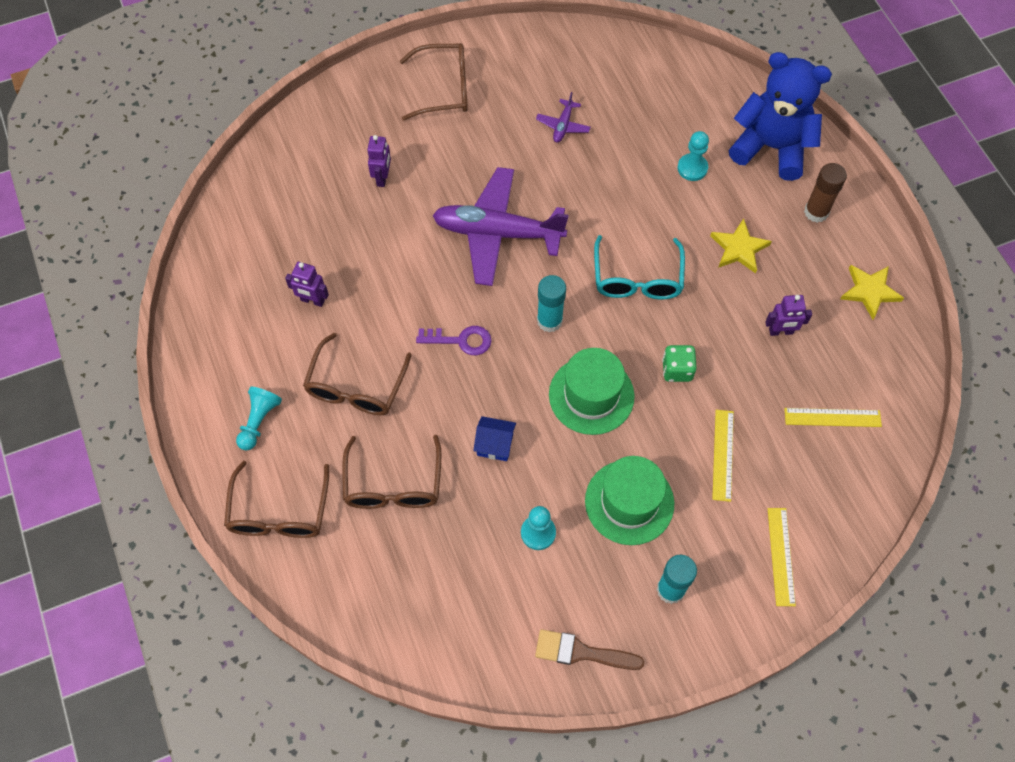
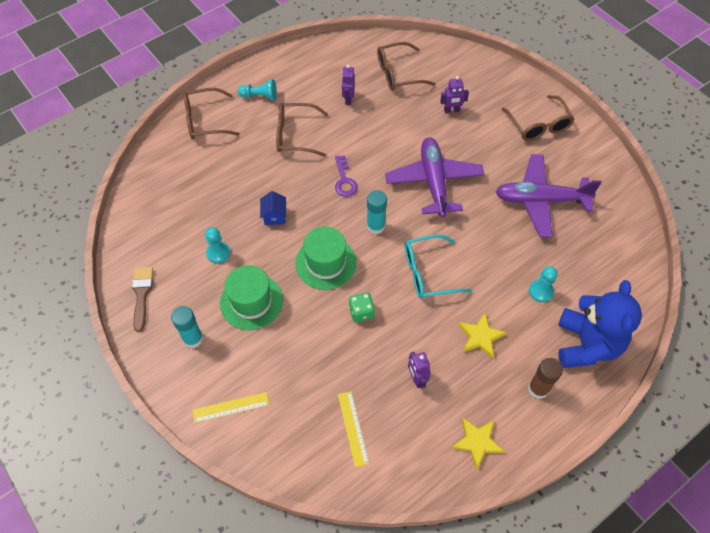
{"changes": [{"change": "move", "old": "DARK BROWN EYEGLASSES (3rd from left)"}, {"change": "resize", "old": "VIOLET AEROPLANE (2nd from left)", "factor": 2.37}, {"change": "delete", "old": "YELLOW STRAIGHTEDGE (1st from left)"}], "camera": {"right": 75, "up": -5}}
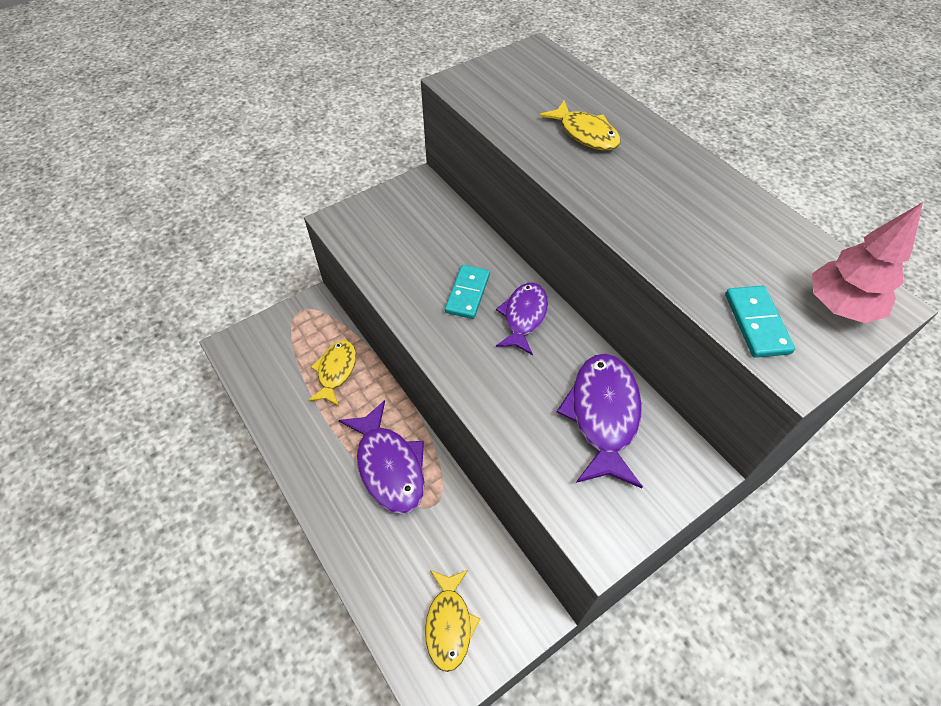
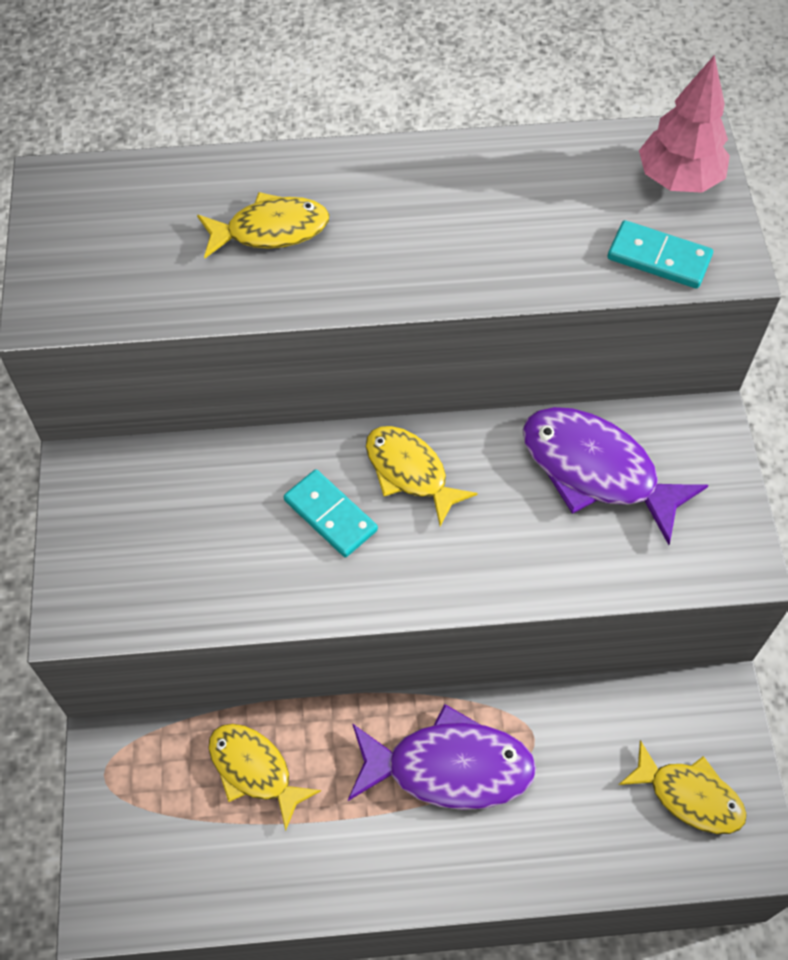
{"changes": [{"change": "recolor", "old": "VIOLET FISH (2nd from left)", "new": "YELLOW FISH (3rd from left)"}], "camera": {"right": -60, "up": 5}}
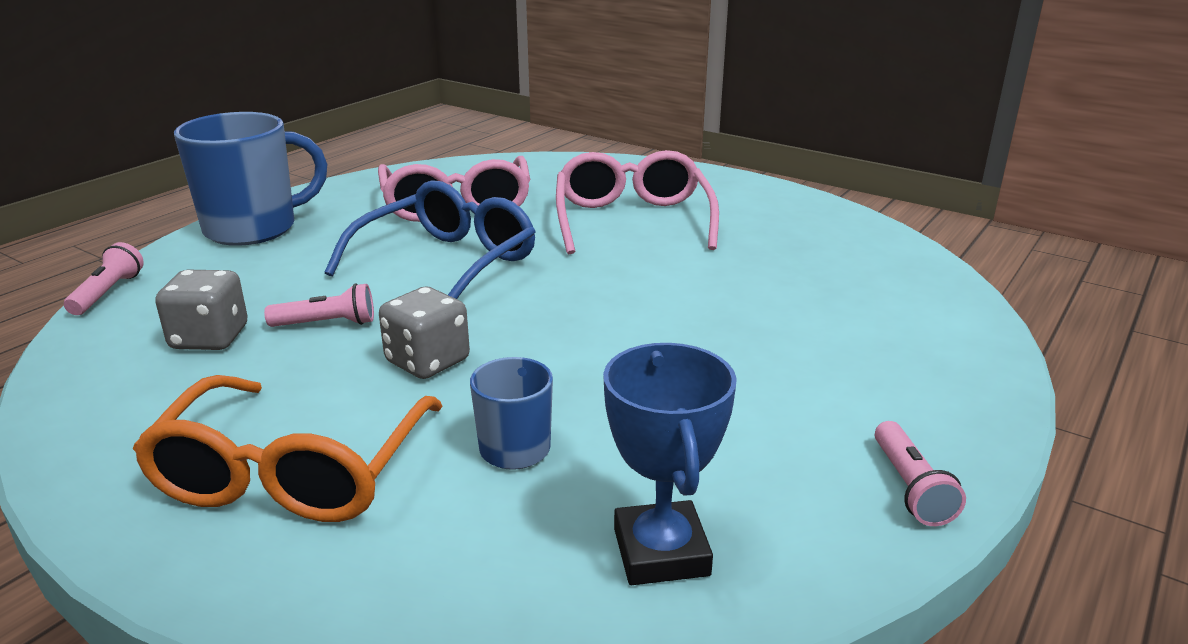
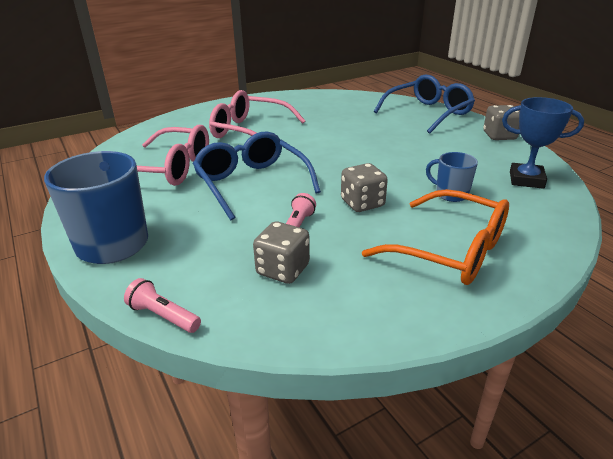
{"changes": [{"change": "insert", "new": "ROYAL BLUE EYEGLASSES (2nd from left)"}, {"change": "replace", "old": "PINK TORCH (3rd from left)", "new": "ASH-GREY DIE (3rd from left)"}], "camera": {"right": -65, "up": 5}}
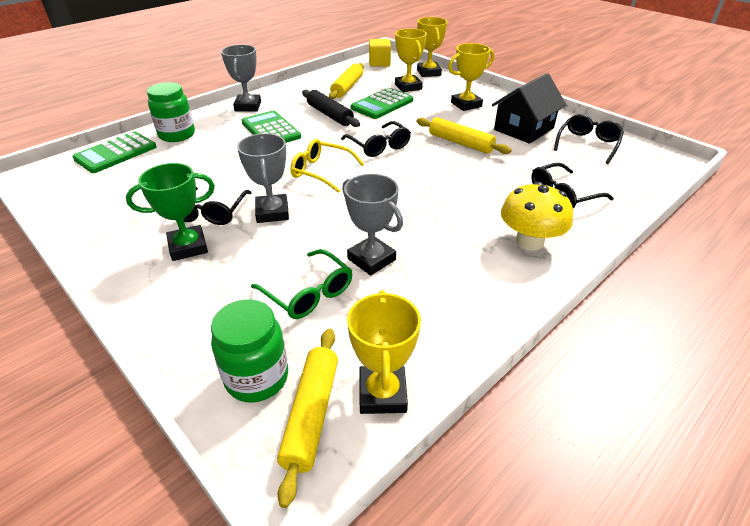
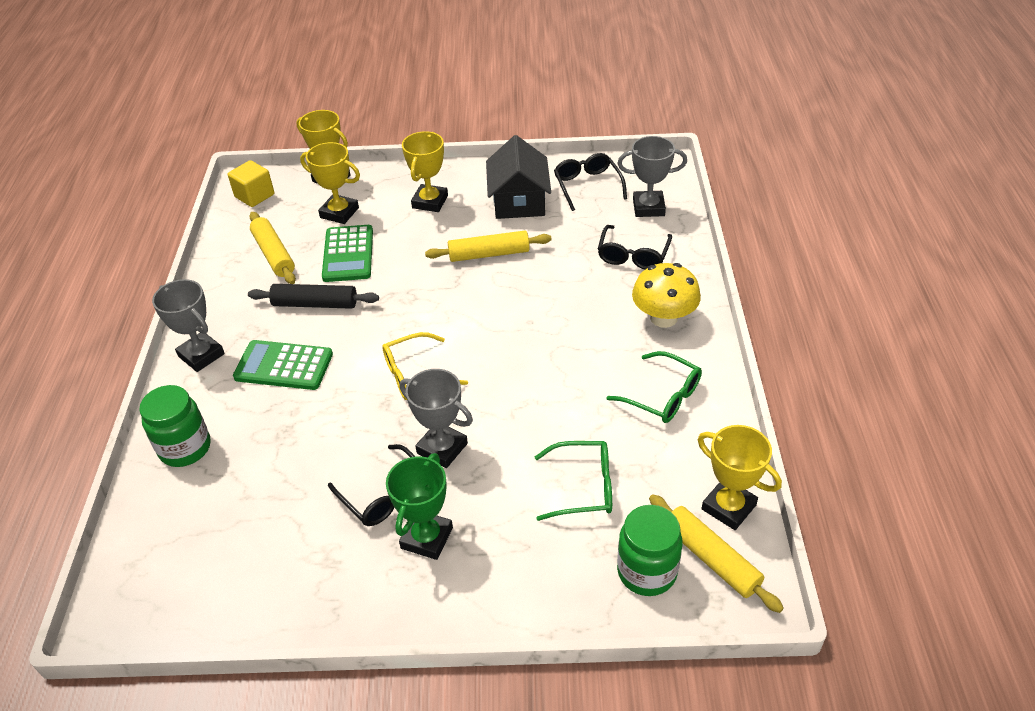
{"changes": [{"change": "insert", "new": "EMERALD EYEGLASSES (2nd from left)"}, {"change": "move", "old": "ASH-GREY AWARD CUP (3rd from left)"}, {"change": "delete", "old": "EMERALD CALCULATOR (1st from left)"}, {"change": "delete", "old": "JET-BLACK EYEGLASSES (2nd from left)"}], "camera": {"right": -45, "up": 5}}
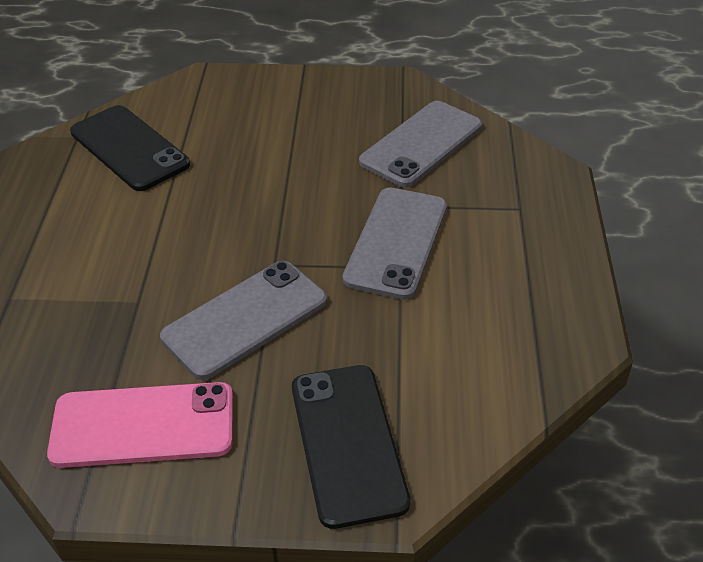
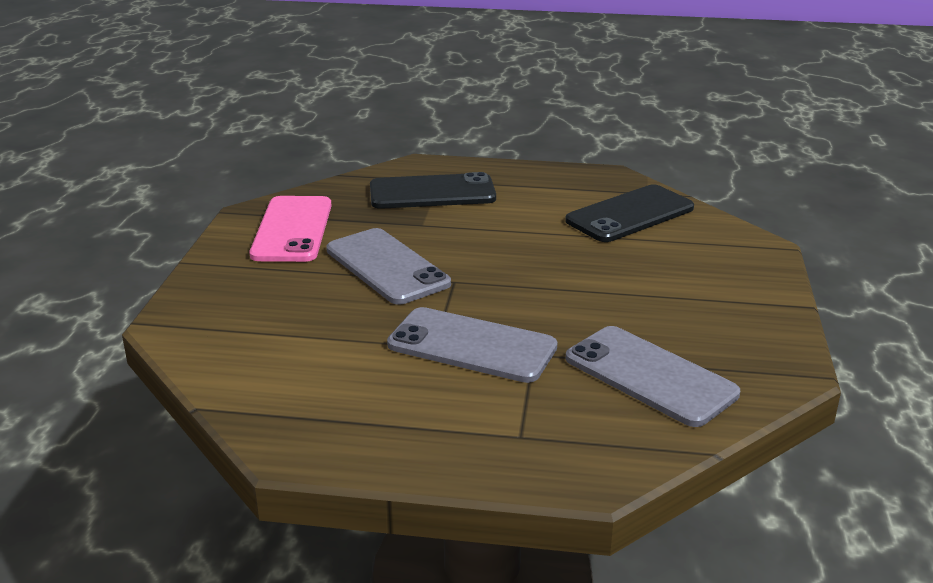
{"changes": [{"change": "move", "old": "JET-BLACK PHONE (2nd from left in the first image)", "new": "JET-BLACK PHONE (1st from left)"}], "camera": {"right": 95, "up": -15}}
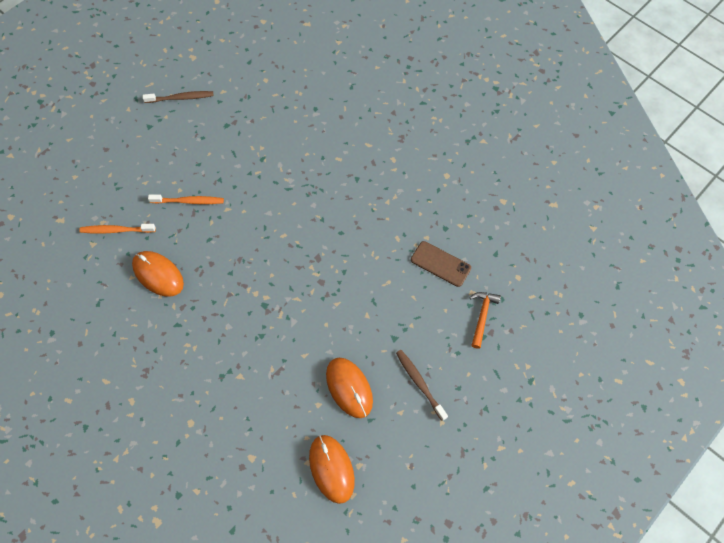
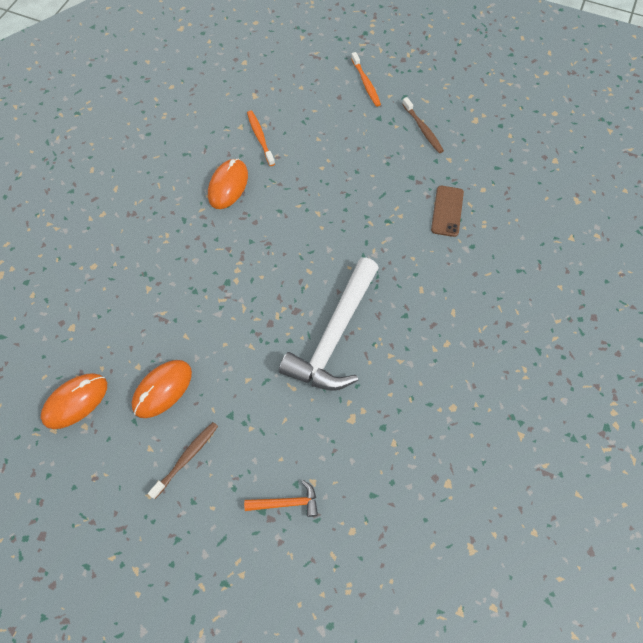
{"changes": [{"change": "insert", "new": "PURE WHITE CLAW HAMMER"}, {"change": "move", "old": "BRIGHT ORANGE DENTAL BRUSH (2nd from left)"}, {"change": "move", "old": "DARK BROWN PHONE"}], "camera": {"right": 70, "up": 0}}
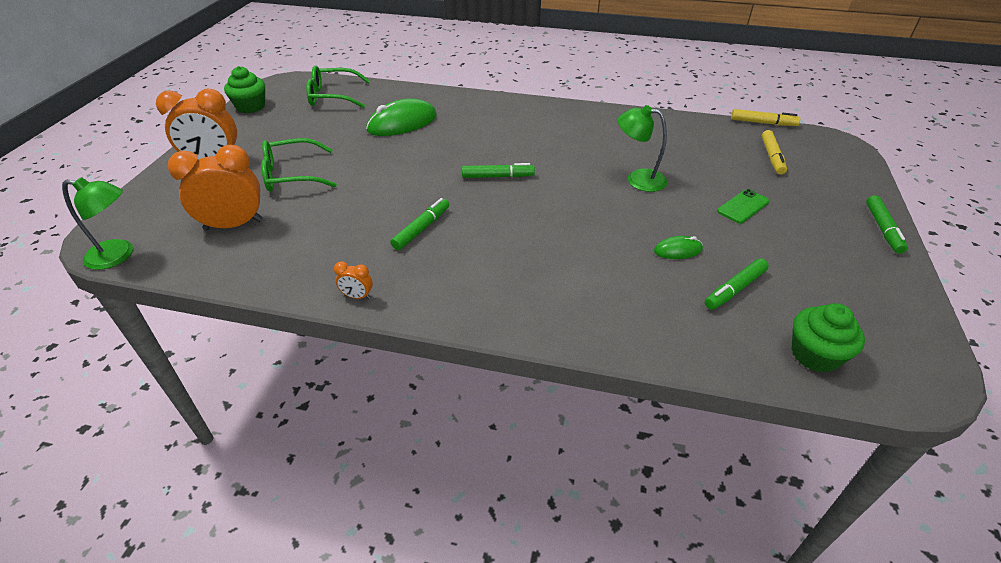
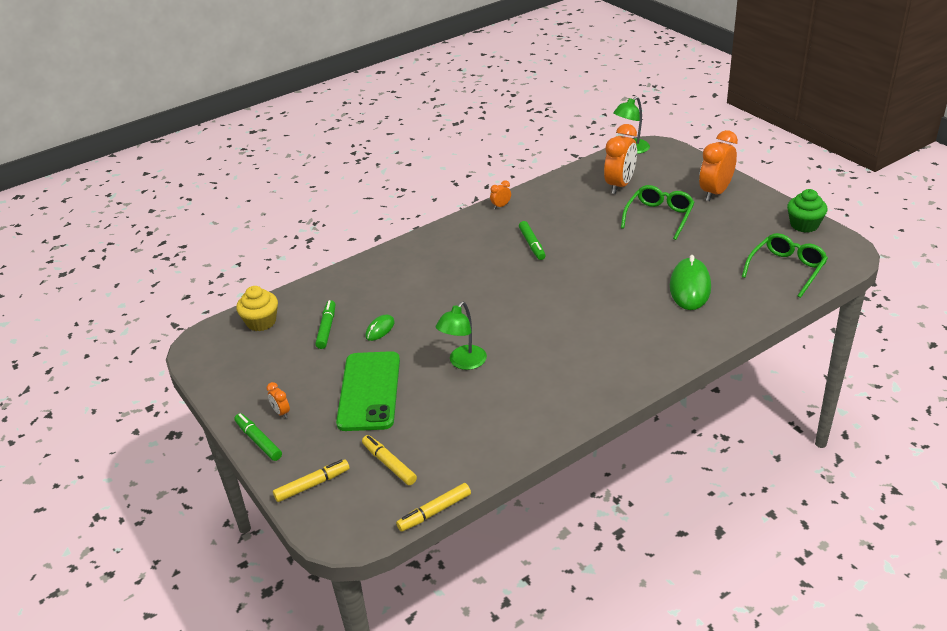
{"changes": [{"change": "recolor", "old": "EMERALD FAIRY CAKE (2nd from left)", "new": "YELLOW FAIRY CAKE"}, {"change": "insert", "new": "BRIGHT ORANGE BEDSIDE CLOCK (1st from left)"}, {"change": "insert", "new": "YELLOW MARKER PEN (1st from left)"}, {"change": "resize", "old": "EMERALD PHONE", "factor": 2.11}, {"change": "rotate", "old": "EMERALD DESK LAMP (2nd from left in the first image)", "degrees": 150}, {"change": "delete", "old": "EMERALD MARKER PEN (2nd from left)"}], "camera": {"right": 135, "up": -5}}
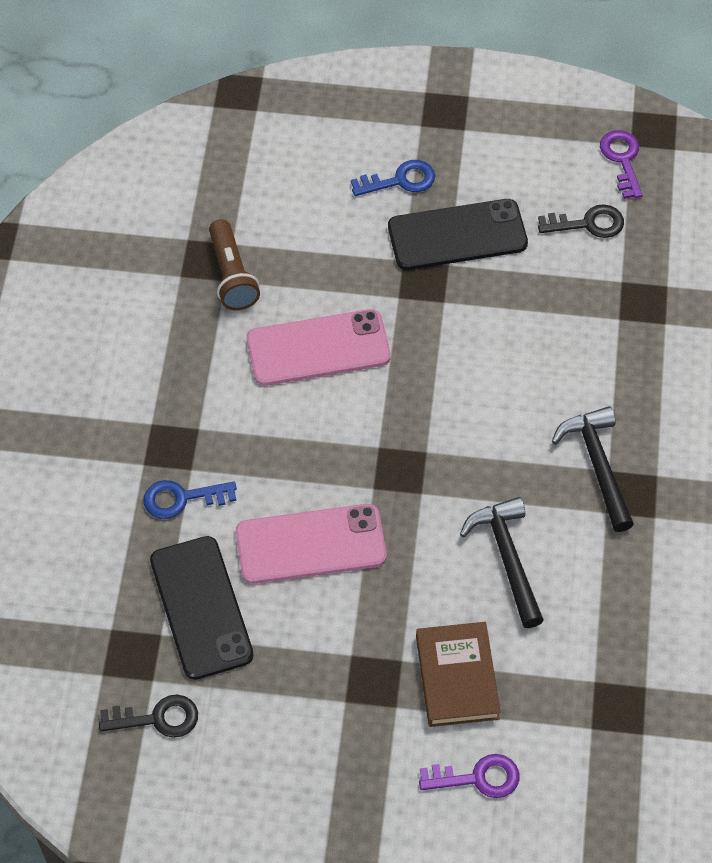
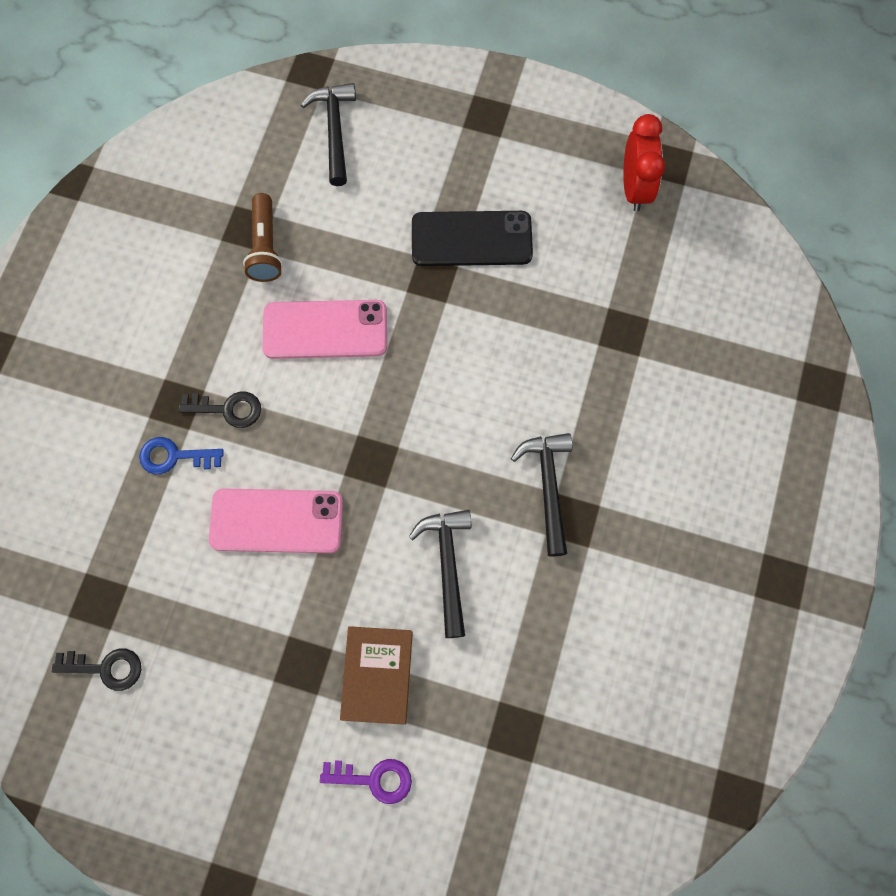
{"changes": [{"change": "move", "old": "JET-BLACK LATCHKEY (2nd from left)"}, {"change": "insert", "new": "JET-BLACK CLAW HAMMER (1st from left)"}, {"change": "replace", "old": "VIOLET LATCHKEY (2nd from left)", "new": "RED BEDSIDE CLOCK"}, {"change": "delete", "old": "JET-BLACK PHONE (1st from left)"}, {"change": "delete", "old": "ROYAL BLUE LATCHKEY (2nd from left)"}], "camera": {"right": 10, "up": 15}}
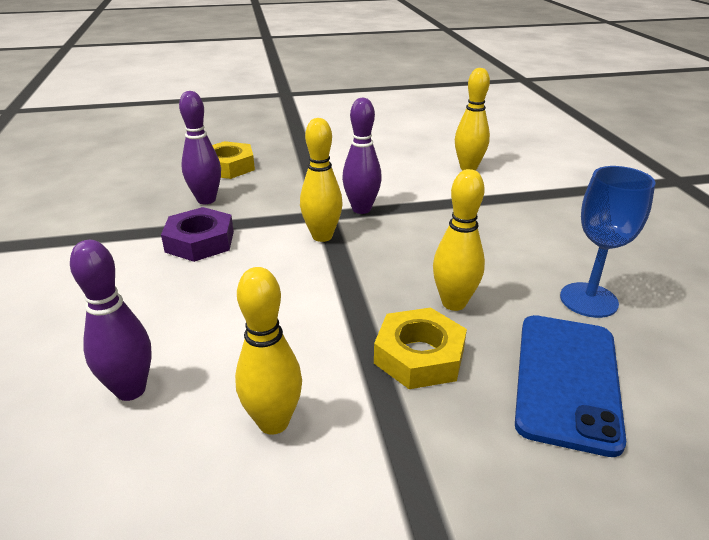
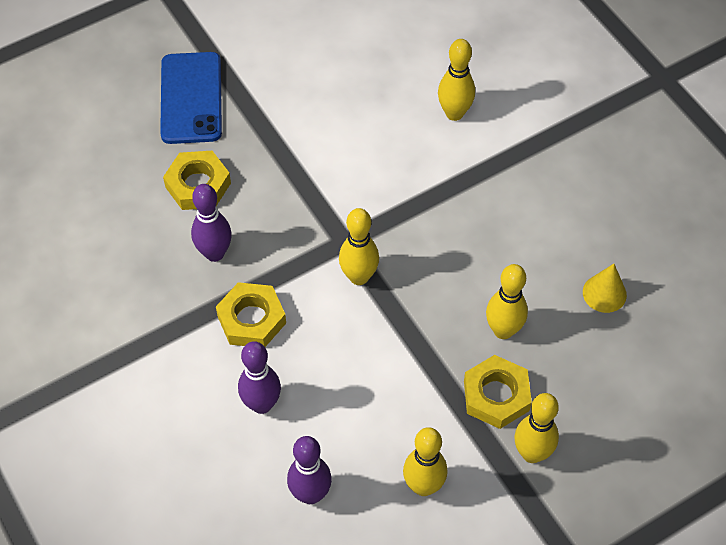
{"changes": [{"change": "move", "old": "ROYAL BLUE PHONE"}, {"change": "recolor", "old": "VIOLET HEX NUT", "new": "YELLOW HEX NUT (2nd from left)"}, {"change": "move", "old": "VIOLET TENPIN (3rd from left in the first image)", "new": "VIOLET TENPIN (2nd from left)"}, {"change": "insert", "new": "YELLOW TENPIN (5th from left)"}, {"change": "replace", "old": "ROYAL BLUE GOBLET", "new": "YELLOW CONE SHAPE"}], "camera": {"right": -20, "up": 25}}
